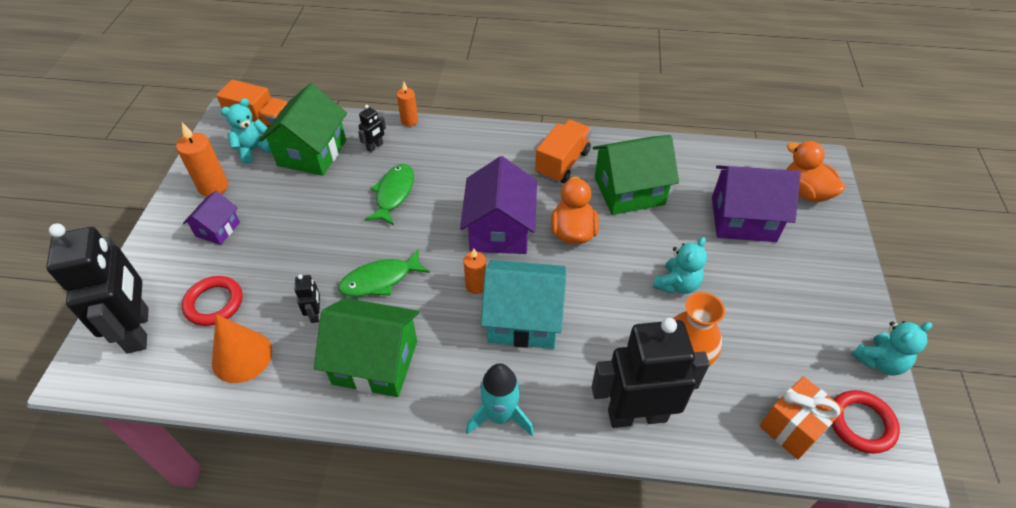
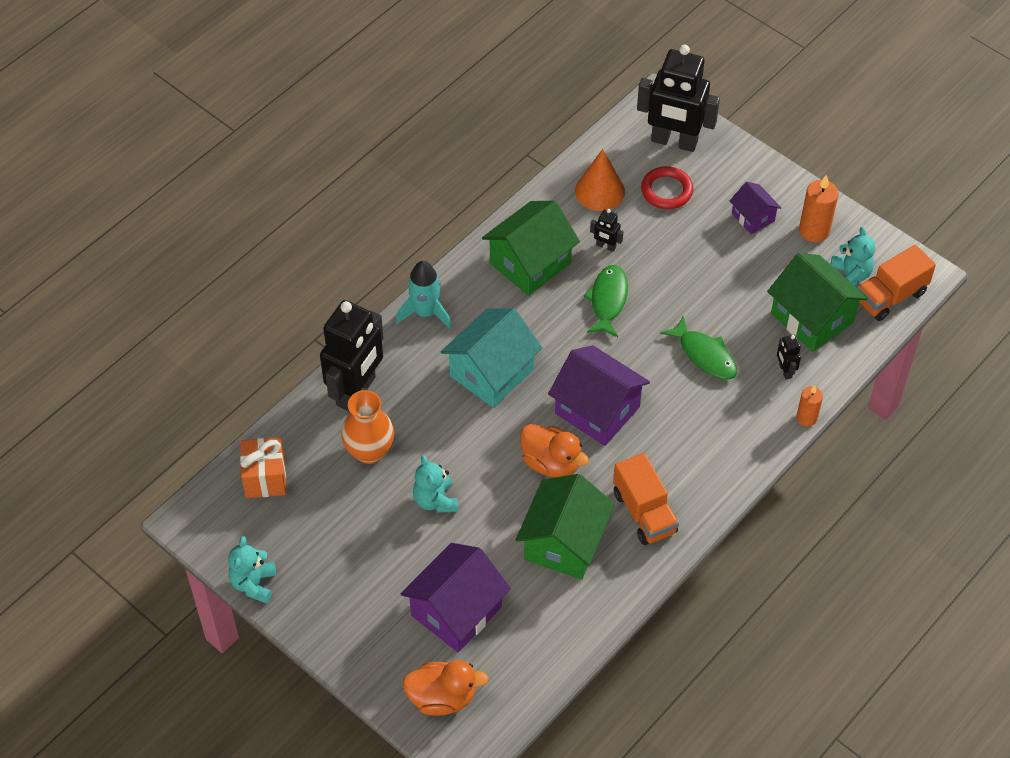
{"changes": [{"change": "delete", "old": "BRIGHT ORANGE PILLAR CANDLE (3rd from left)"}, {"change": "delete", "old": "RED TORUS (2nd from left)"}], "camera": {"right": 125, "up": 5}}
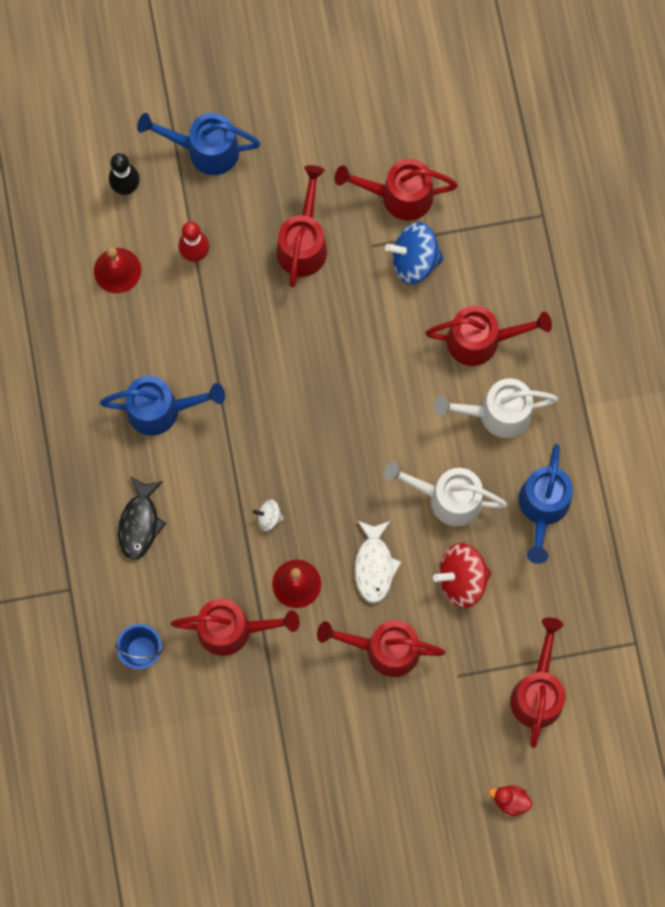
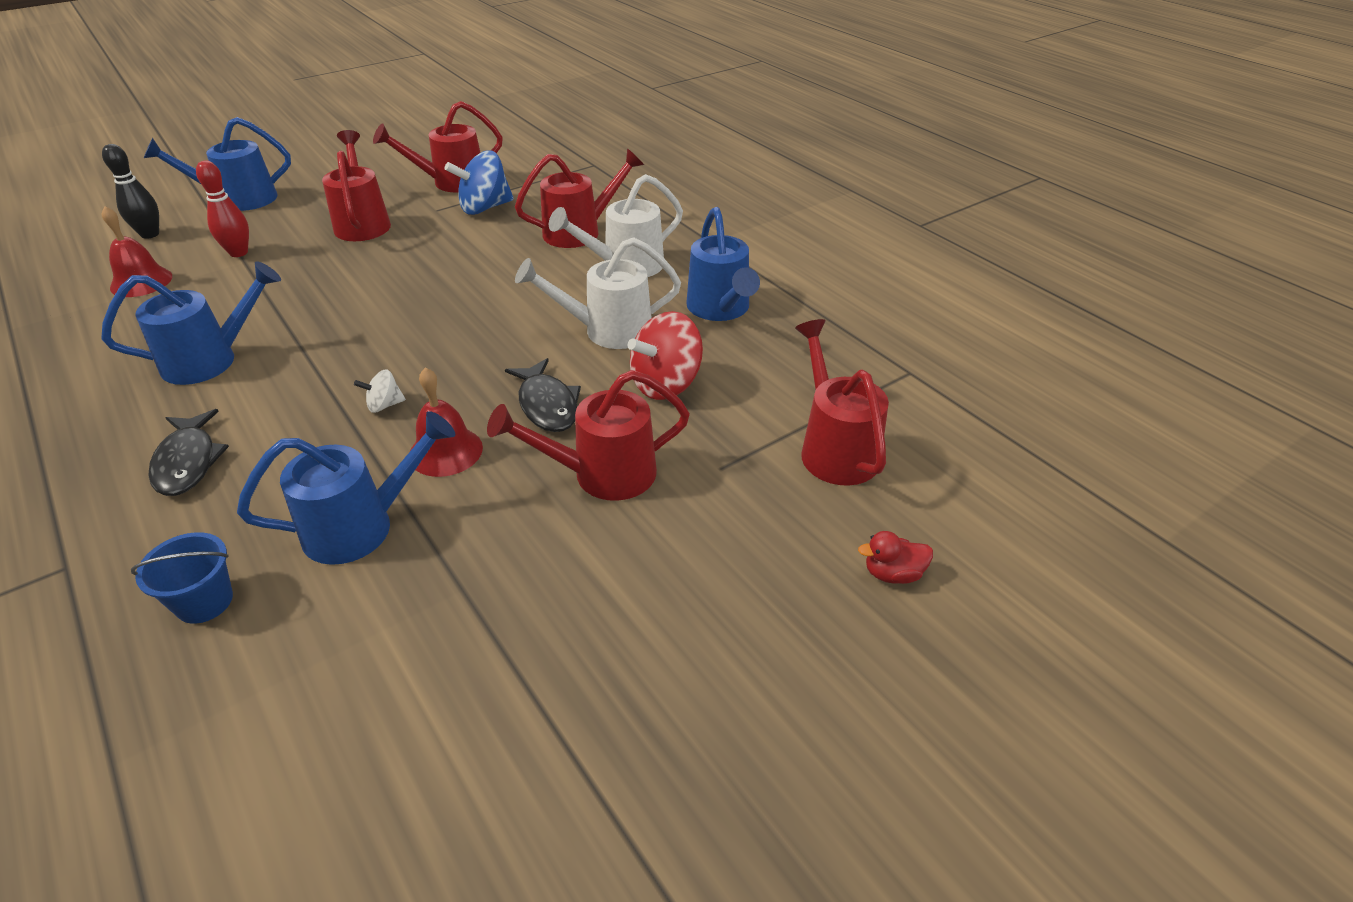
{"changes": [{"change": "recolor", "old": "RED WATERING CAN (1st from left)", "new": "ROYAL BLUE WATERING CAN (3rd from left)"}, {"change": "recolor", "old": "PURE WHITE FISH", "new": "JET-BLACK FISH (2nd from left)"}], "camera": {"right": -25, "up": -35}}
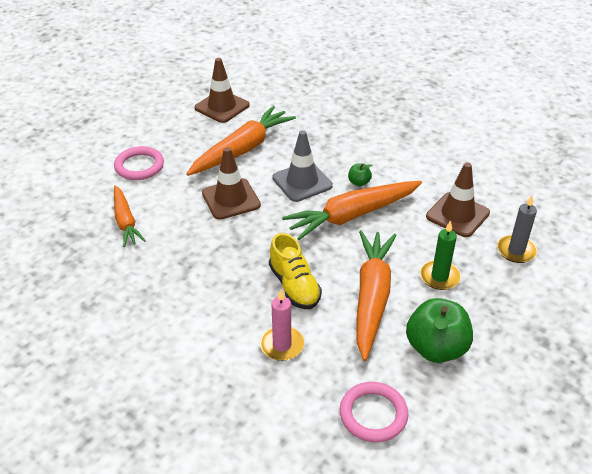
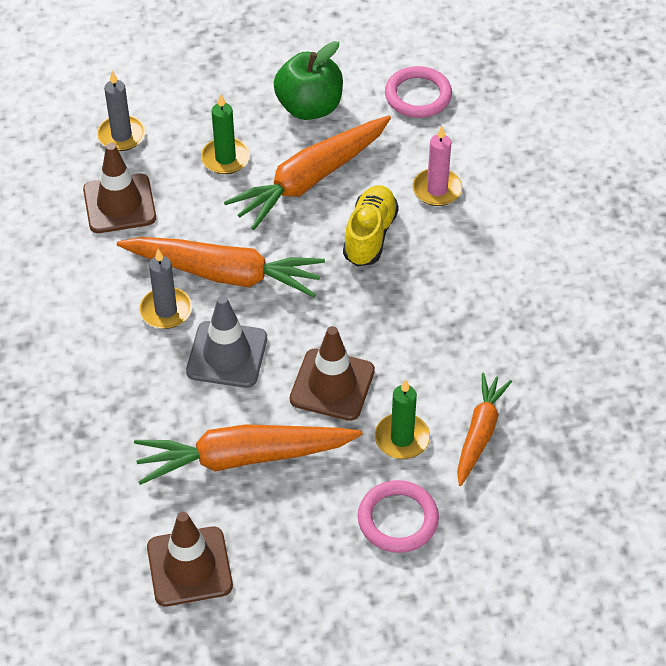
{"changes": [{"change": "replace", "old": "EMERALD APPLE (1st from left)", "new": "ASH-GREY PILLAR CANDLE (2nd from left)"}, {"change": "insert", "new": "EMERALD PILLAR CANDLE (2nd from left)"}], "camera": {"right": -140, "up": 10}}
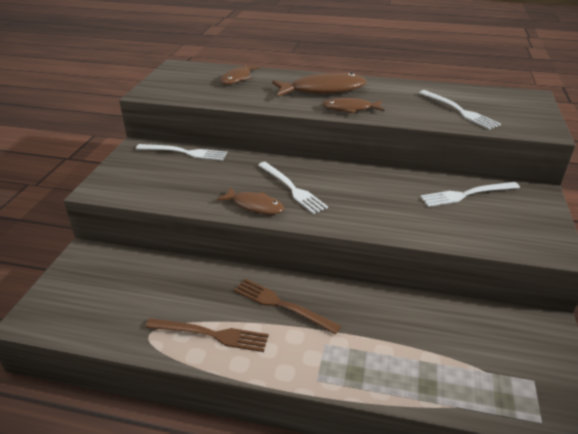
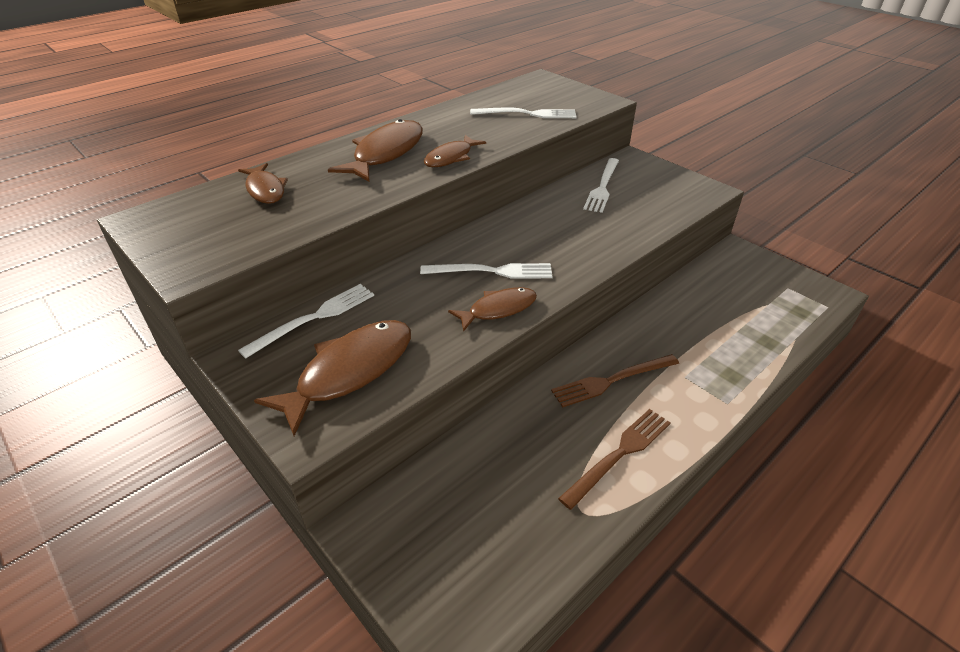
{"changes": [{"change": "insert", "new": "DARK BROWN FISH (2nd from left)"}], "camera": {"right": -55, "up": 5}}
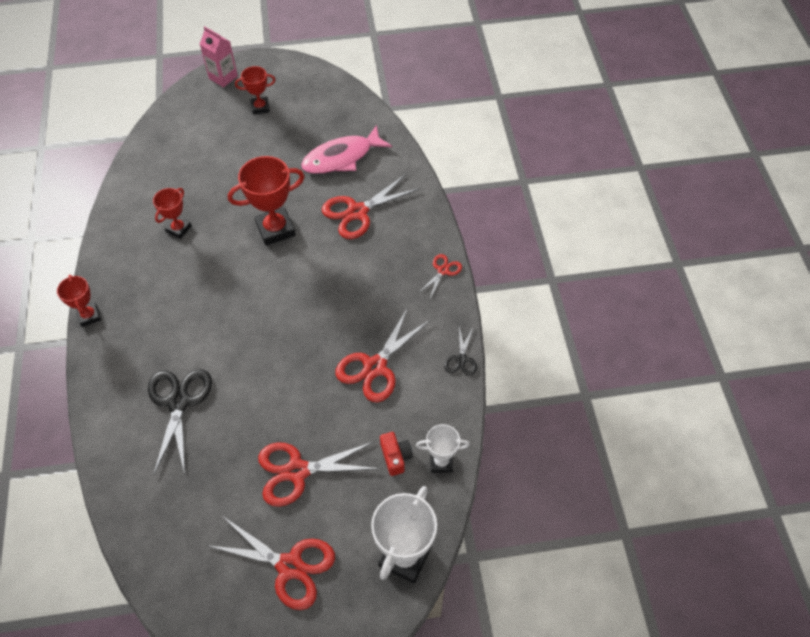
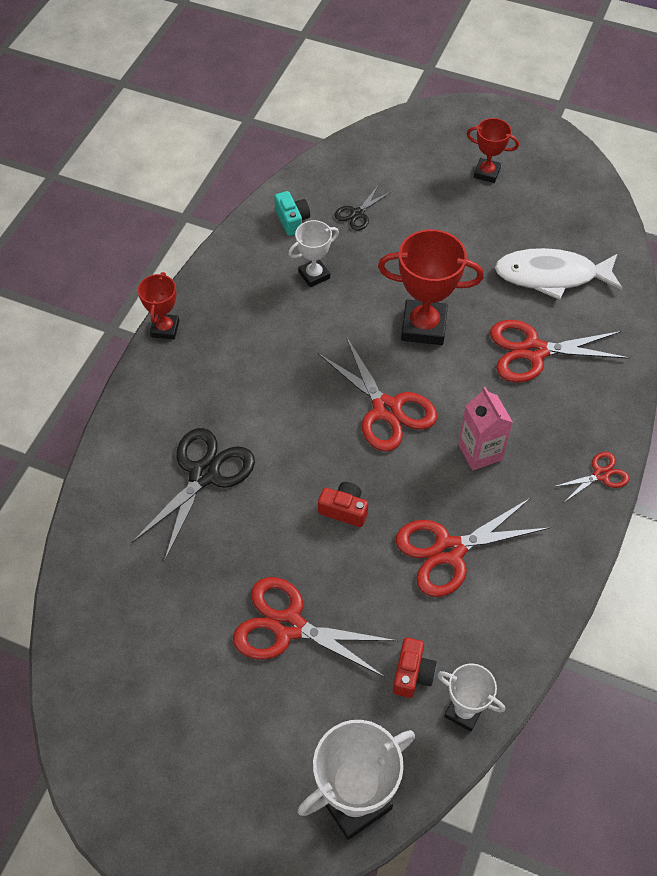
{"changes": [{"change": "insert", "new": "TEAL CAMERA"}, {"change": "recolor", "old": "RED AWARD CUP (2nd from left)", "new": "PURE WHITE AWARD CUP (1st from left)"}, {"change": "move", "old": "RED SHEARS (1st from left in the first image)", "new": "RED SHEARS (2nd from left)"}, {"change": "insert", "new": "RED CAMERA (1st from left)"}, {"change": "move", "old": "JET-BLACK SHEARS (2nd from left)"}, {"change": "move", "old": "PINK CARTON"}, {"change": "recolor", "old": "PINK FISH", "new": "PURE WHITE FISH"}], "camera": {"right": 30, "up": 0}}
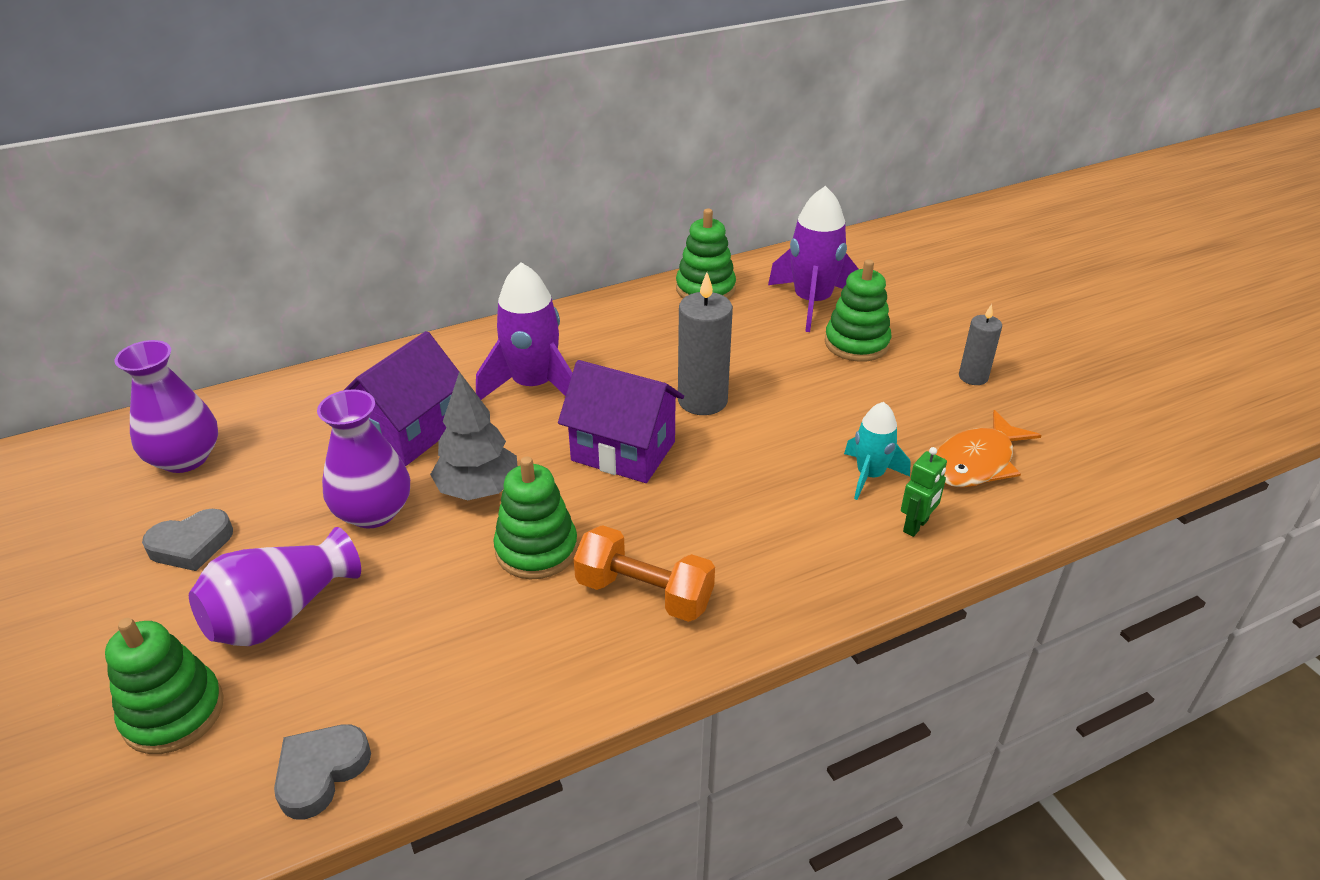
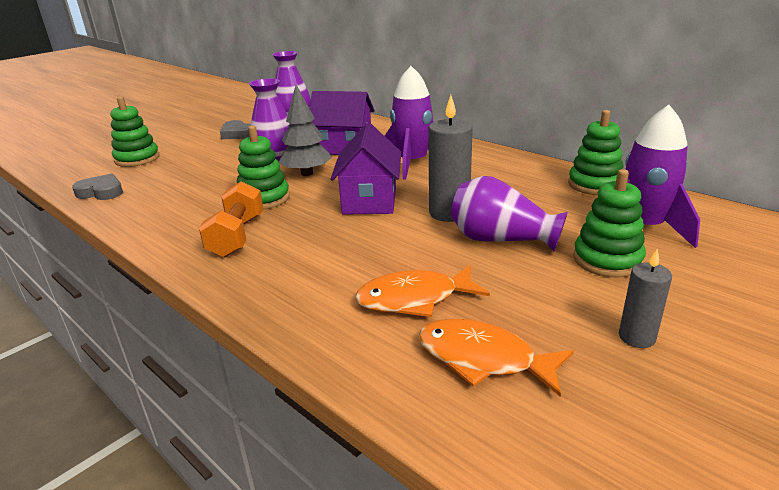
{"changes": [{"change": "replace", "old": "TEAL SPACESHIP", "new": "BRIGHT ORANGE FISH (1st from left)"}, {"change": "move", "old": "VIOLET FLOWER VASE (2nd from left in the first image)", "new": "VIOLET FLOWER VASE (3rd from left)"}, {"change": "delete", "old": "EMERALD ROBOT"}], "camera": {"right": 70, "up": -10}}
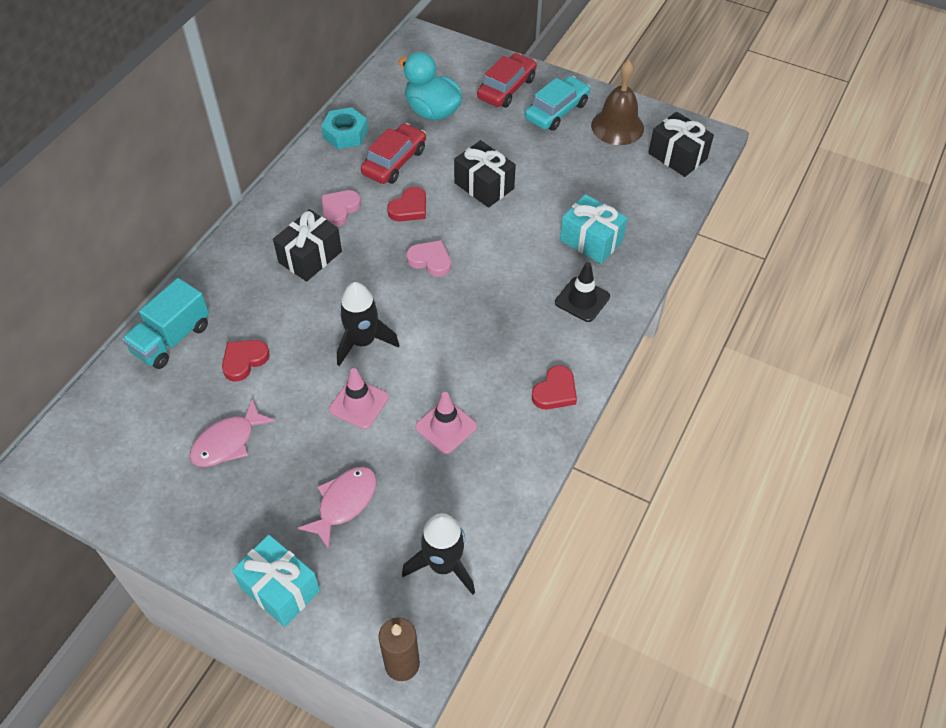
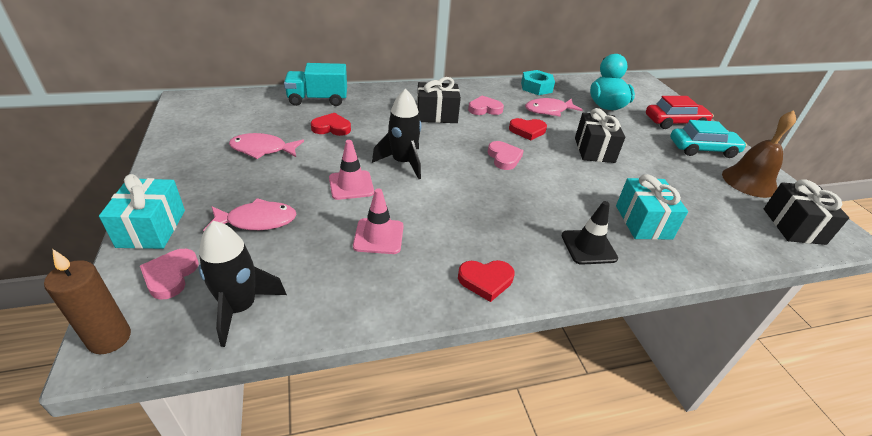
{"changes": [{"change": "insert", "new": "PINK HEART SHAPE (1st from left)"}, {"change": "replace", "old": "RED AUTOMOBILE (1st from left)", "new": "PINK FISH (3rd from left)"}], "camera": {"right": 45, "up": -15}}
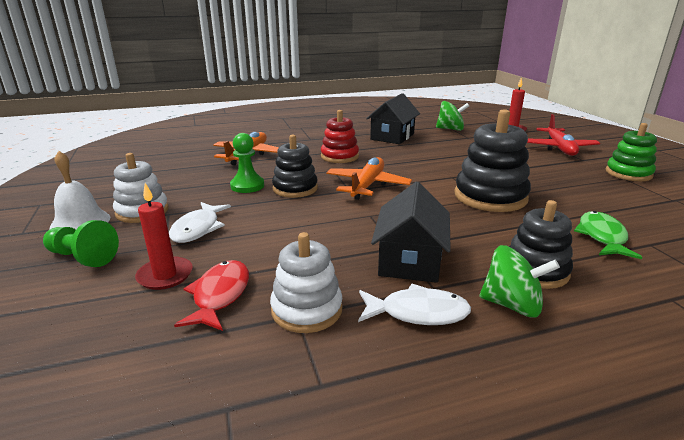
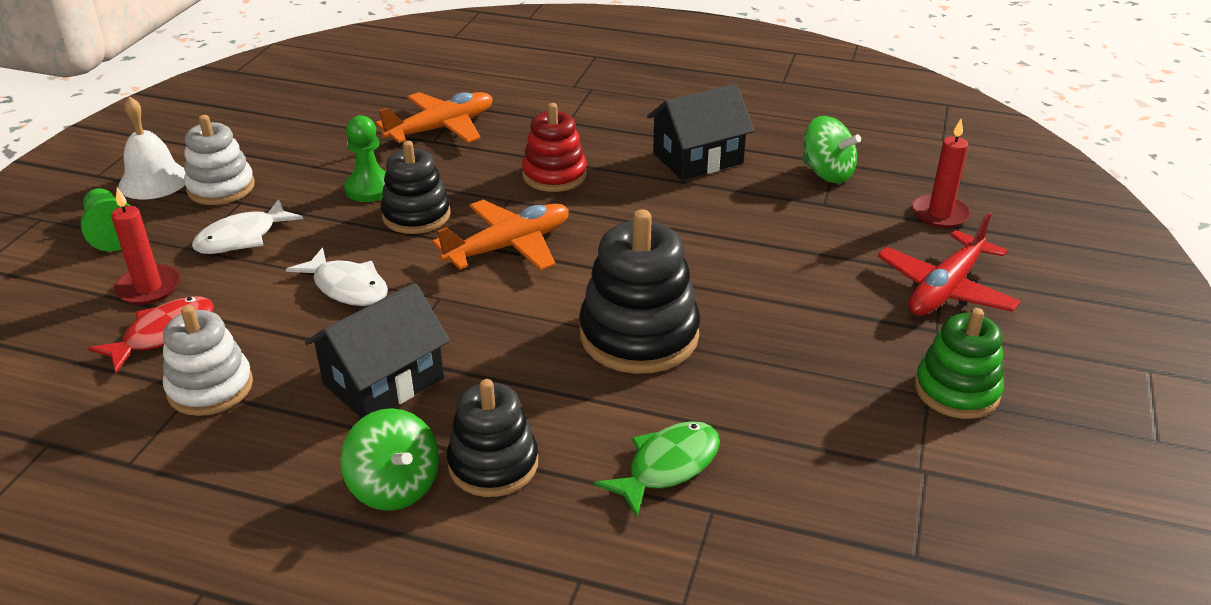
{"changes": [{"change": "move", "old": "PURE WHITE FISH (2nd from left)"}], "camera": {"right": 35, "up": 10}}
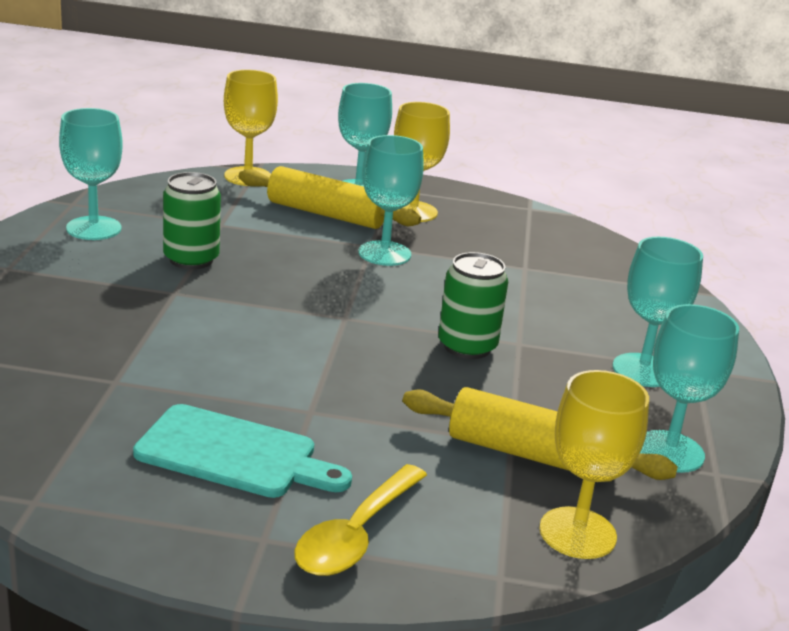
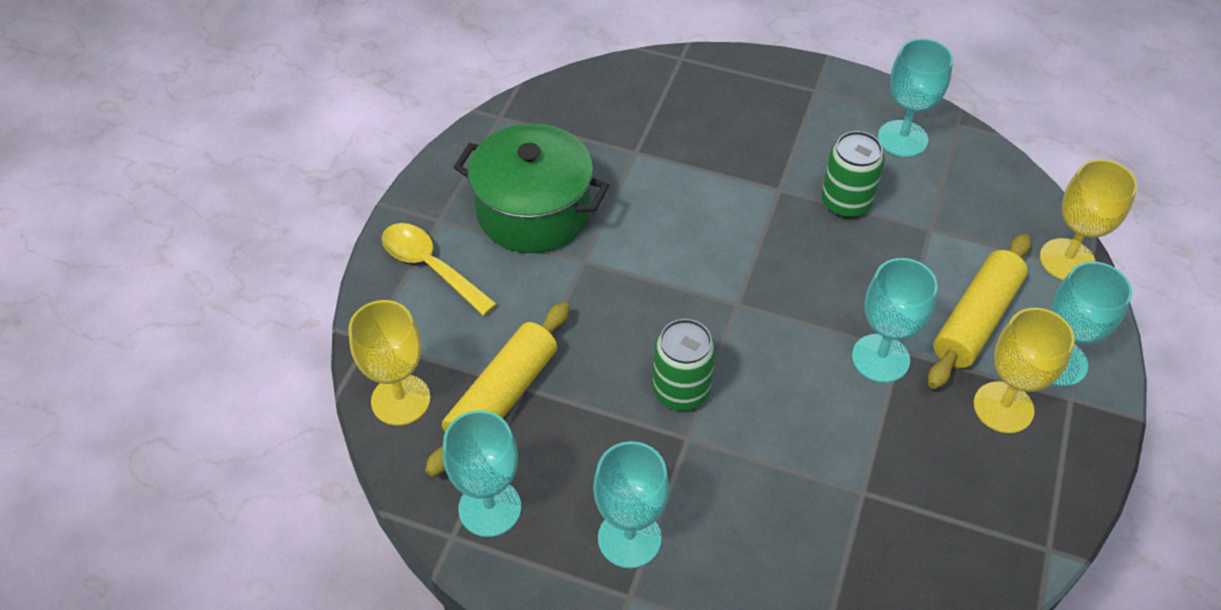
{"changes": [{"change": "replace", "old": "TEAL CUTTING BOARD", "new": "EMERALD STOCKPOT"}], "camera": {"right": 105, "up": 25}}
